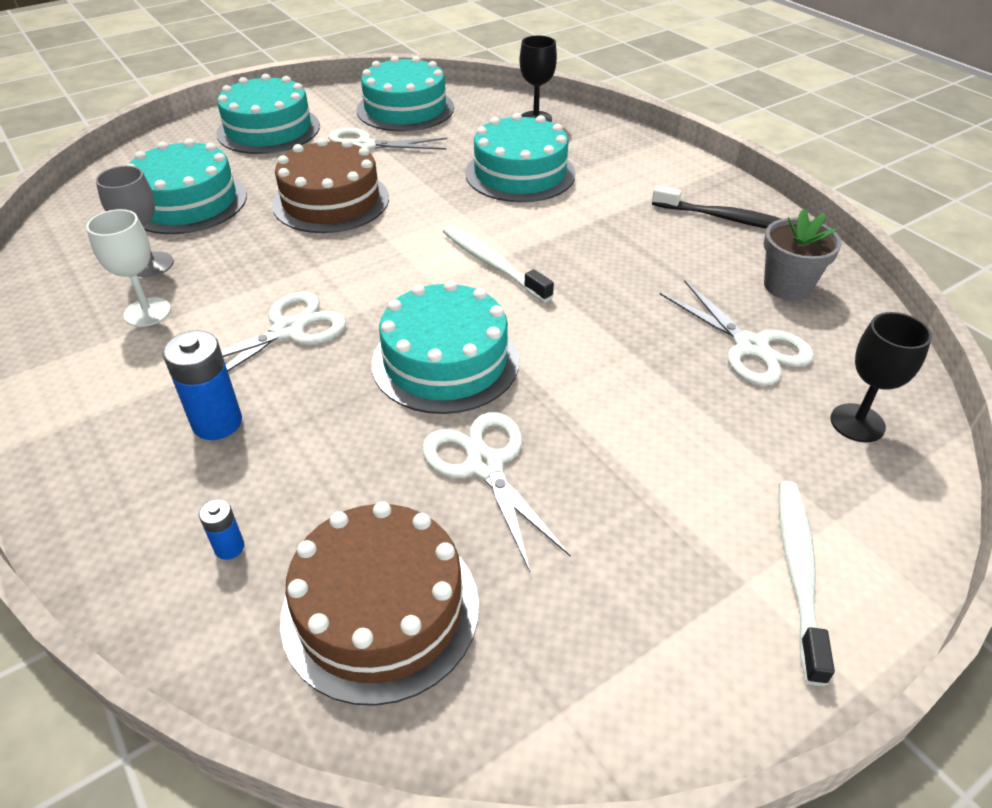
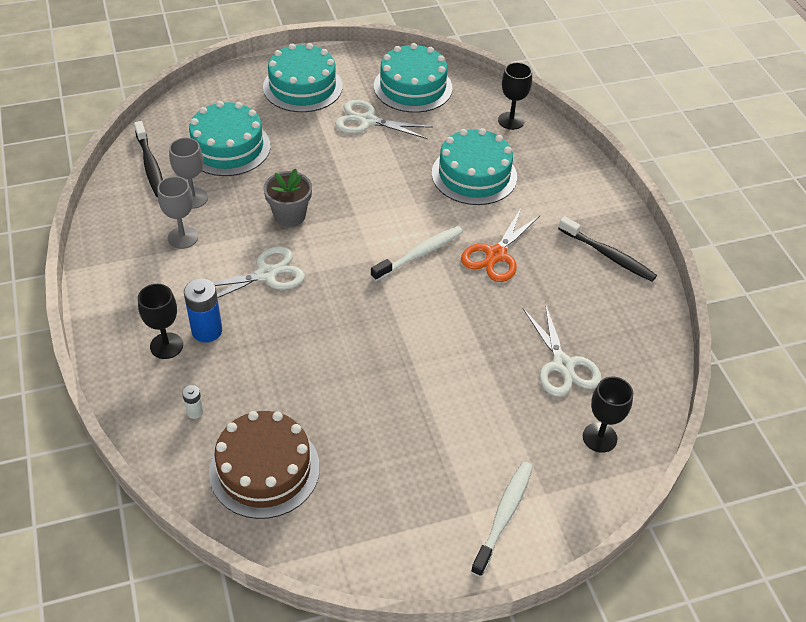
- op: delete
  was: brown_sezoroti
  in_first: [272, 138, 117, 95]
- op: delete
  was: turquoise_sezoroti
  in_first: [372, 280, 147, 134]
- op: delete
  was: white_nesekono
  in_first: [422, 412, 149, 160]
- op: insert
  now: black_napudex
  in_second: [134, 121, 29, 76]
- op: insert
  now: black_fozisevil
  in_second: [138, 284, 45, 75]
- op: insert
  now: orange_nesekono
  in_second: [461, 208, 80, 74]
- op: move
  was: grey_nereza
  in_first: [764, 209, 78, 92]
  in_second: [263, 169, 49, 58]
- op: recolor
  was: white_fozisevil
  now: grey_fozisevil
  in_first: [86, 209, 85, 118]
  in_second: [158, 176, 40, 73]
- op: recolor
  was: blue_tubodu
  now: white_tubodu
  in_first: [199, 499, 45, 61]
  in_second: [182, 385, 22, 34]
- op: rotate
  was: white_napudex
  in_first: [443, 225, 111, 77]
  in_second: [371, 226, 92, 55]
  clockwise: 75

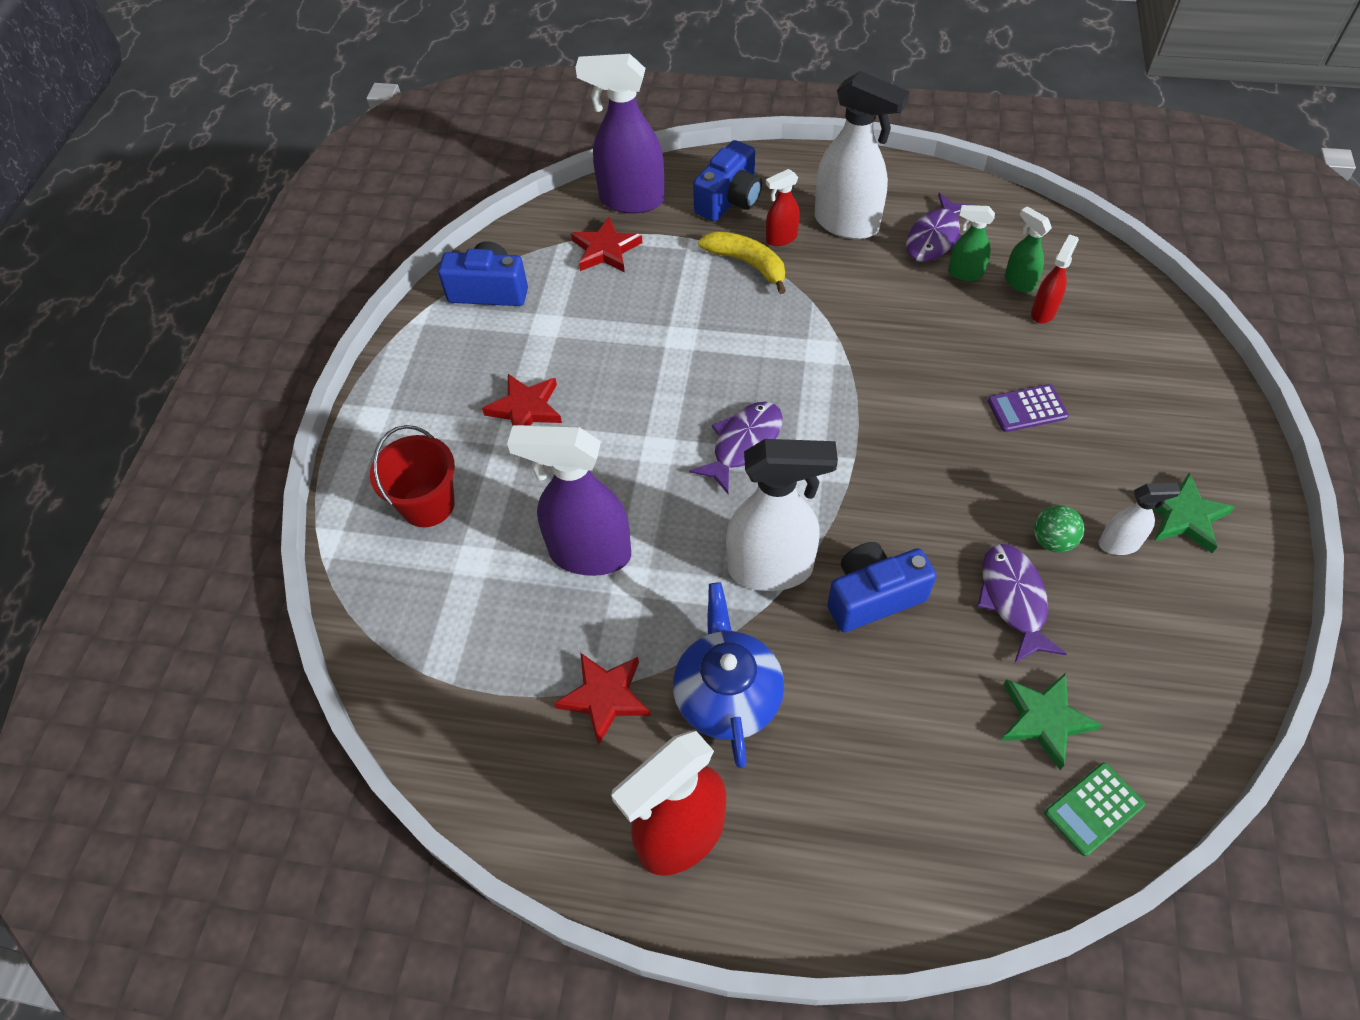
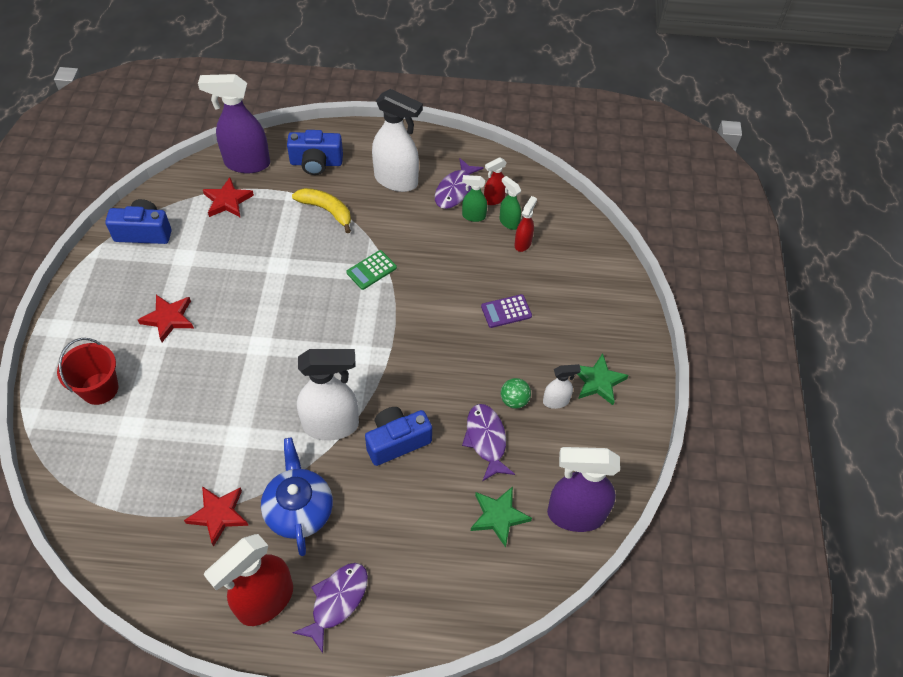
- op: move
  was: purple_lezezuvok
  in_first: [507, 425, 124, 151]
  in_second: [547, 447, 73, 85]
- op: move
  was: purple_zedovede
  in_first: [690, 402, 93, 92]
  in_second: [292, 563, 76, 90]
- op: move
  was: red_lezezuvok
  in_first: [766, 169, 34, 77]
  in_second: [484, 158, 23, 47]
- op: move
  was: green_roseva
  in_first: [1044, 762, 101, 94]
  in_second: [346, 250, 51, 40]
- op: rotate
  was: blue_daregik
  in_first: [693, 140, 69, 82]
  in_second: [287, 130, 56, 45]
  clockwise: 60

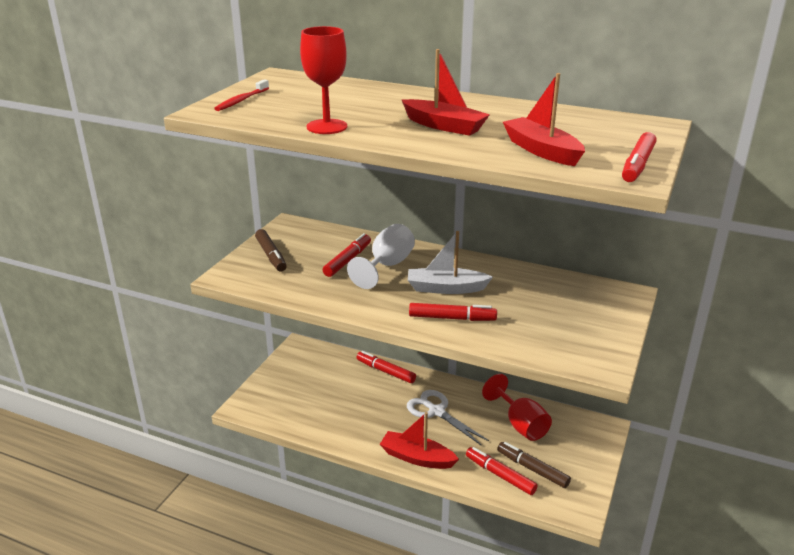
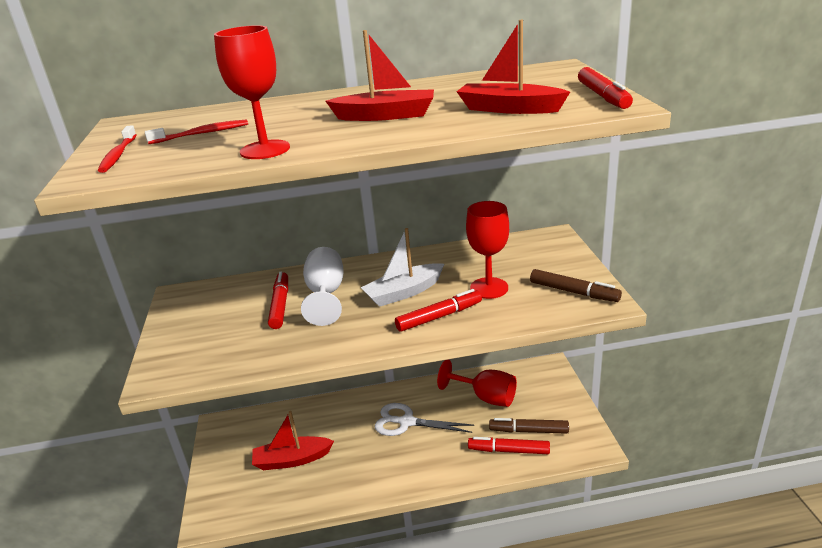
- op: delete
  was: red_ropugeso
  in_first: [356, 351, 60, 32]
- op: insert
  now: red_napudex
  in_second: [145, 120, 103, 24]
- op: insert
  now: red_fozisevil
  in_second: [466, 201, 43, 98]
- op: move
  was: brown_ropugeso
  in_first: [255, 229, 32, 43]
  in_second: [530, 269, 92, 33]
- op: move
  was: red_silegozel
  in_first: [380, 412, 79, 57]
  in_second: [252, 411, 82, 59]

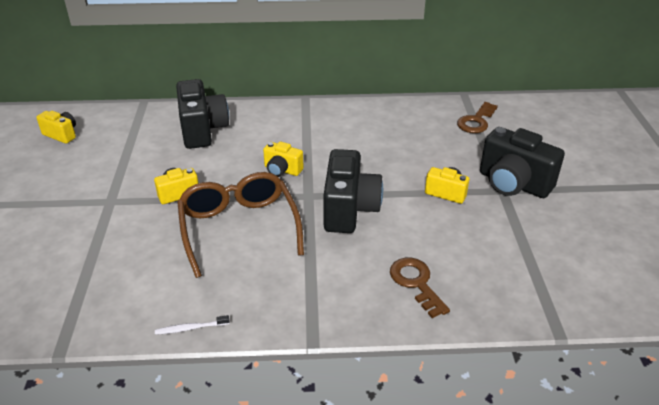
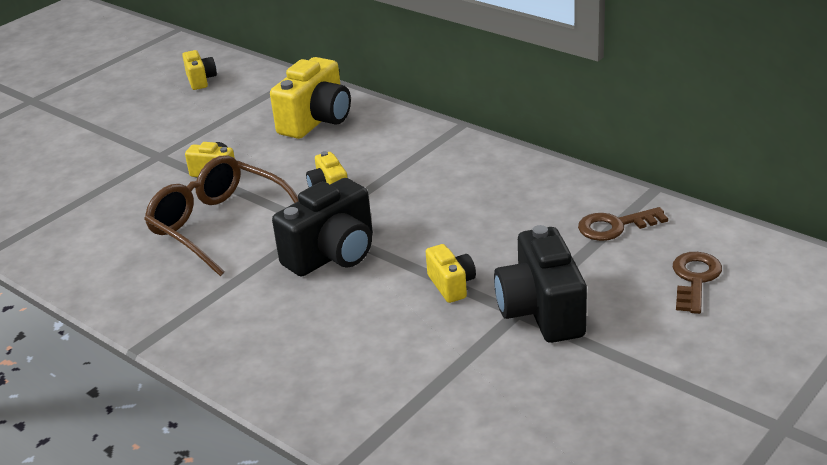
- op: delete
  was: white_napudex
  in_first: [155, 315, 75, 20]
- op: move
  was: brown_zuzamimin
  in_first: [390, 258, 60, 60]
  in_second: [673, 252, 49, 62]
- op: recolor
  was: black_daregik
  now: yellow_daregik
  in_first: [176, 79, 53, 70]
  in_second: [270, 57, 81, 82]
- op: rotate
  was: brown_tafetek
  in_first: [177, 172, 127, 106]
  in_second: [144, 155, 154, 121]
  clockwise: -75

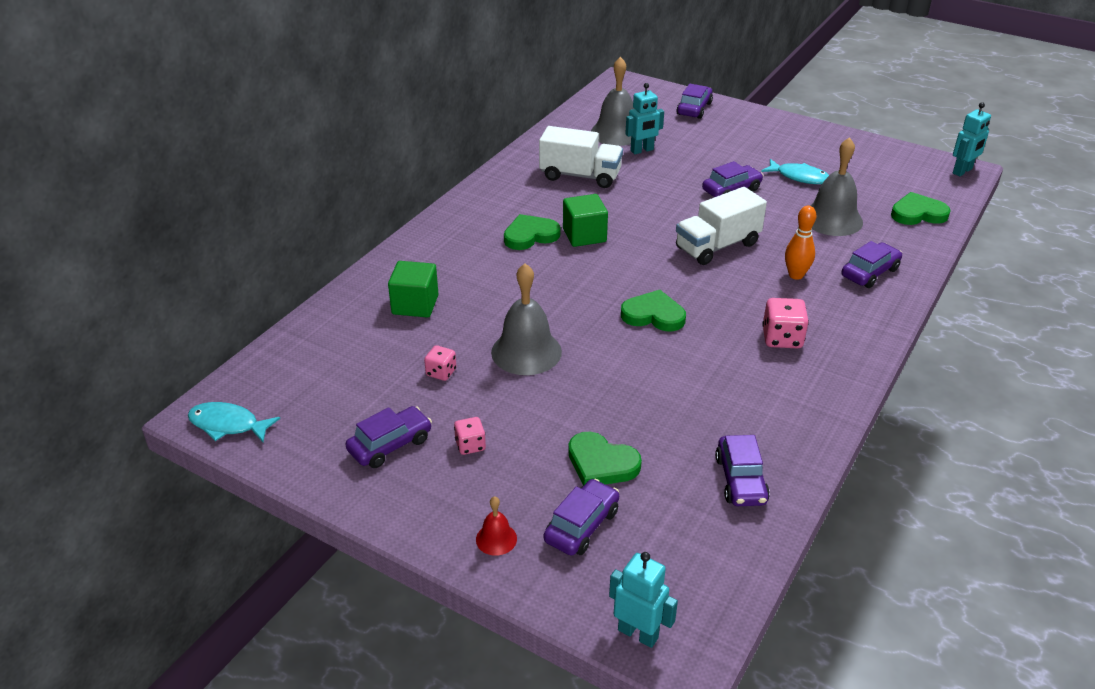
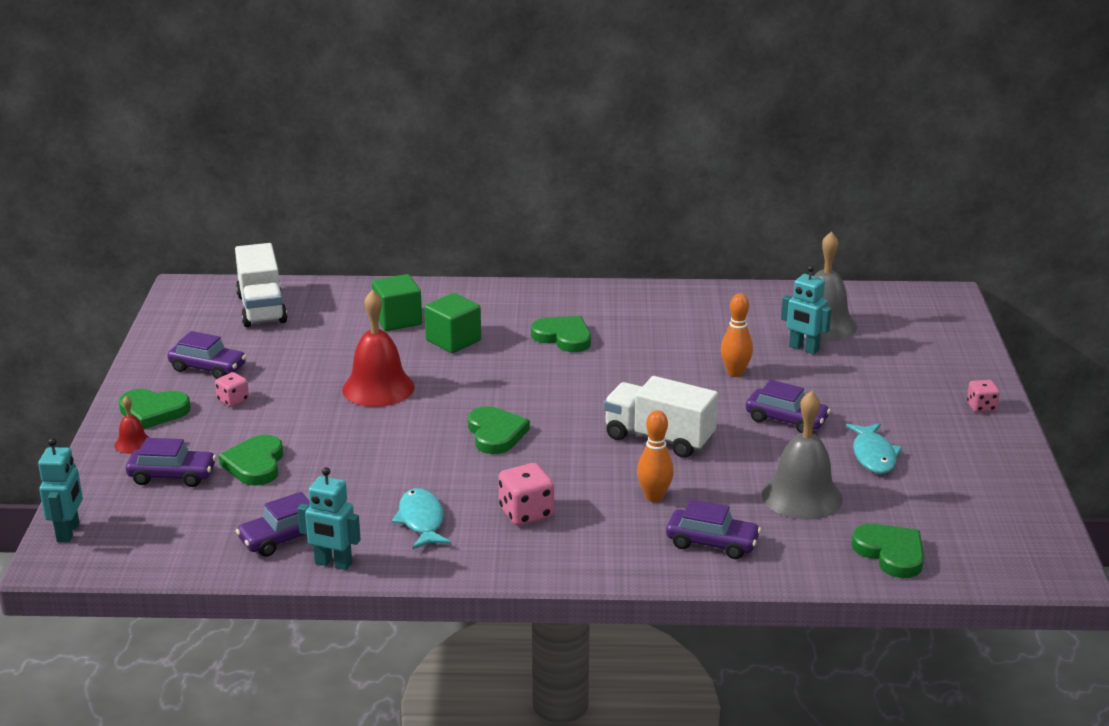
- op: delete
  was: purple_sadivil
  in_first: [676, 84, 37, 35]
- op: insert
  now: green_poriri
  in_second: [119, 389, 72, 40]
- op: insert
  now: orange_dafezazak
  in_second: [721, 293, 32, 84]
- op: move
  was: turquoise_zedovede
  in_first: [188, 402, 92, 40]
  in_second: [392, 488, 59, 62]
- op: move
  was: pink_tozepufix
  in_first: [424, 345, 32, 36]
  in_second: [967, 380, 33, 32]
- op: move
  was: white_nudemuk
  in_first: [539, 126, 84, 62]
  in_second: [235, 243, 52, 84]
- op: move
  was: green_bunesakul
  in_first: [563, 194, 45, 53]
  in_second: [424, 293, 57, 60]
- op: move
  was: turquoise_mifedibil
  in_first: [953, 102, 38, 74]
  in_second: [298, 467, 63, 103]
- op: recolor
  was: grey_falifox
  now: red_falifox
  in_first: [491, 263, 71, 112]
  in_second: [342, 290, 73, 117]

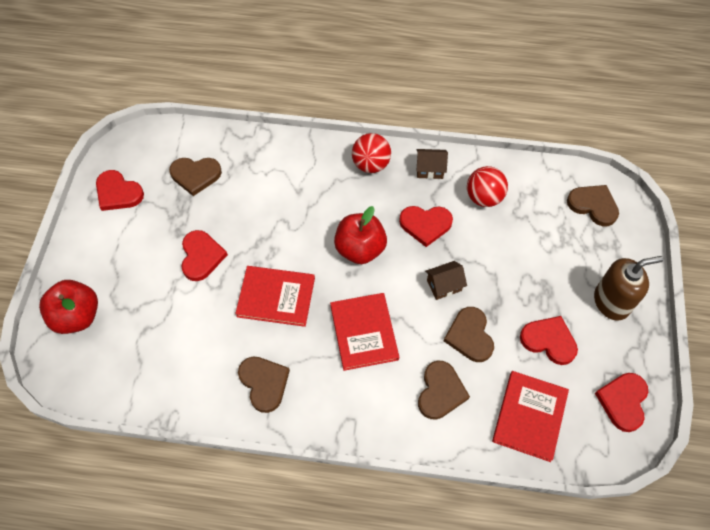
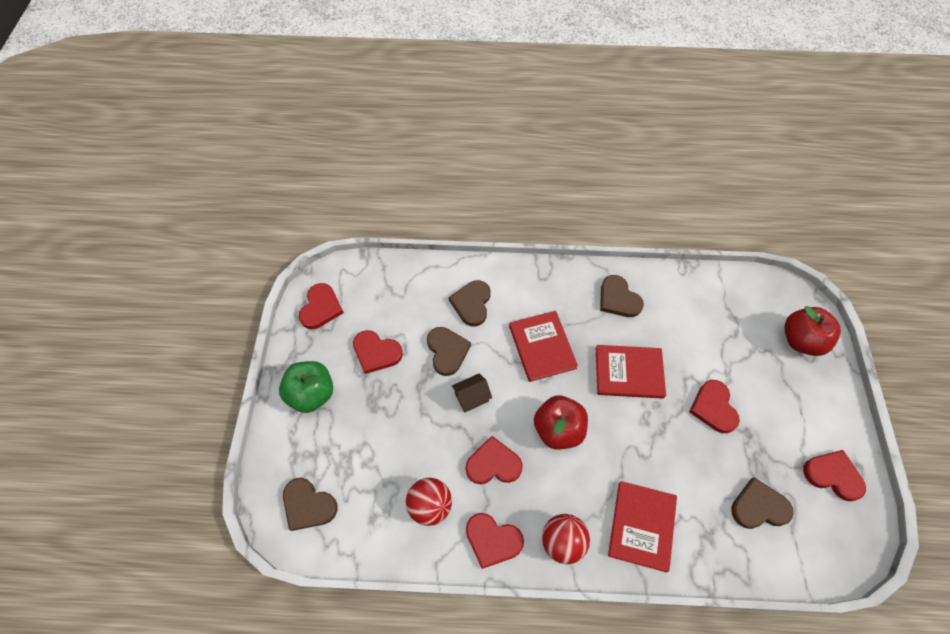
- op: move
  was: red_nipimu
  in_first: [492, 371, 77, 91]
  in_second: [608, 481, 69, 91]
- op: replace
  was: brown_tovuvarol
  now: red_poriri
  in_first: [417, 149, 31, 30]
  in_second: [466, 513, 58, 56]
- op: replace
  was: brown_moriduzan
  now: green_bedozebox
  in_first: [594, 256, 69, 65]
  in_second: [279, 361, 54, 52]

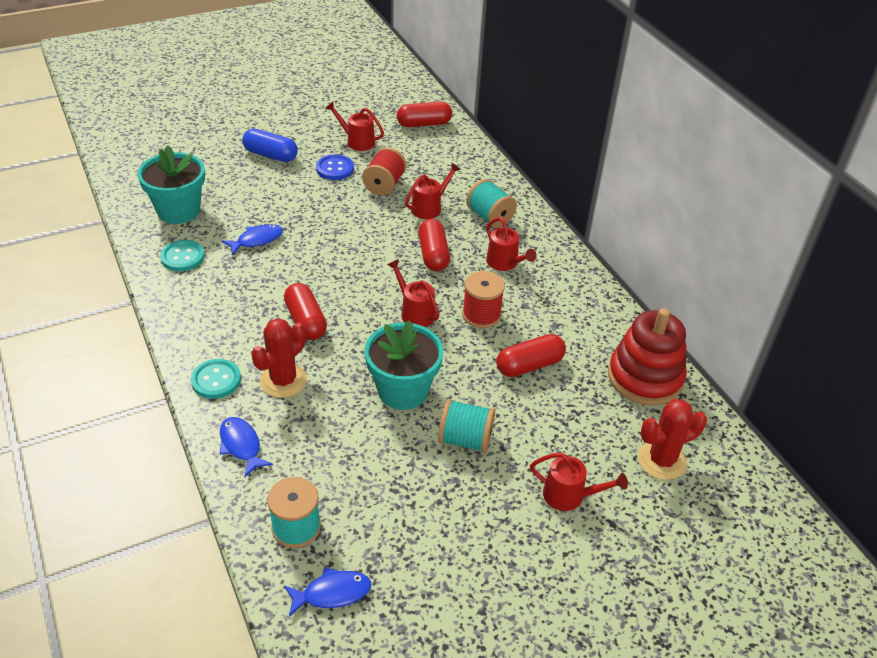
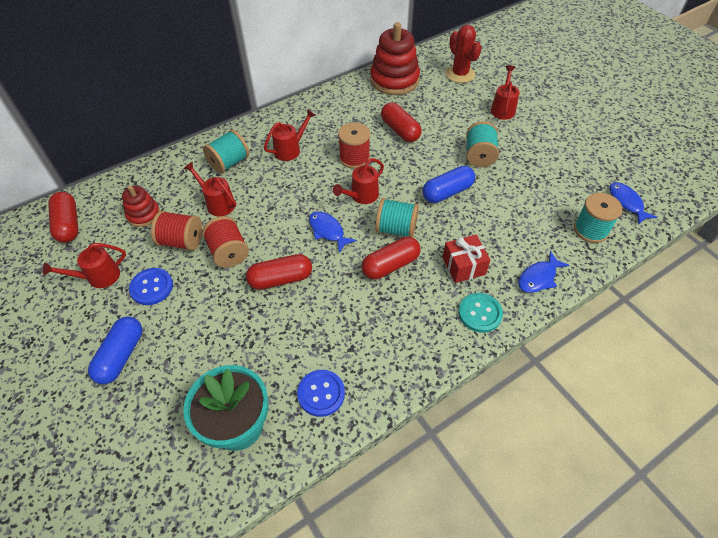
- op: insert
  now: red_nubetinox
  in_second: [122, 185, 38, 42]
- op: insert
  now: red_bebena
  in_second: [202, 216, 47, 52]
- op: insert
  now: turquoise_bebena
  in_second: [375, 198, 44, 40]
- op: move
  was: blue_zedovede
  in_first: [222, 224, 61, 31]
  in_second: [309, 211, 48, 42]
- op: move
  was: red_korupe
  in_first: [418, 219, 32, 52]
  in_second: [246, 254, 66, 36]
- op: replace
  was: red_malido
  now: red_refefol
  in_first: [251, 318, 56, 80]
  in_second: [443, 235, 48, 48]
- op: replace
  was: turquoise_nereza
  now: blue_korupe
  in_first: [364, 320, 80, 90]
  in_second: [422, 166, 53, 37]
- op: recolor
  was: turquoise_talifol
  now: blue_talifol
  in_first: [160, 240, 45, 31]
  in_second: [297, 370, 48, 47]
- op: rotate
  was: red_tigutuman
  in_first: [326, 101, 58, 50]
  in_second: [43, 243, 83, 45]
  clockwise: 45

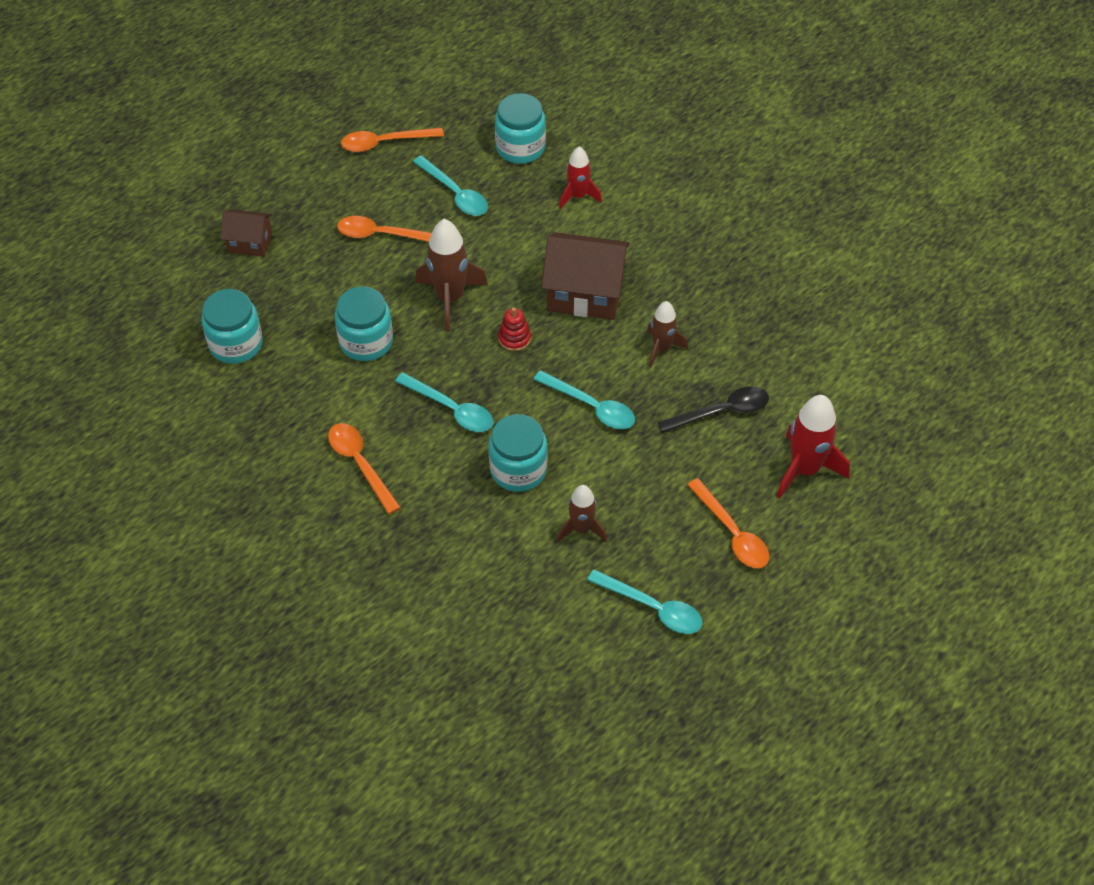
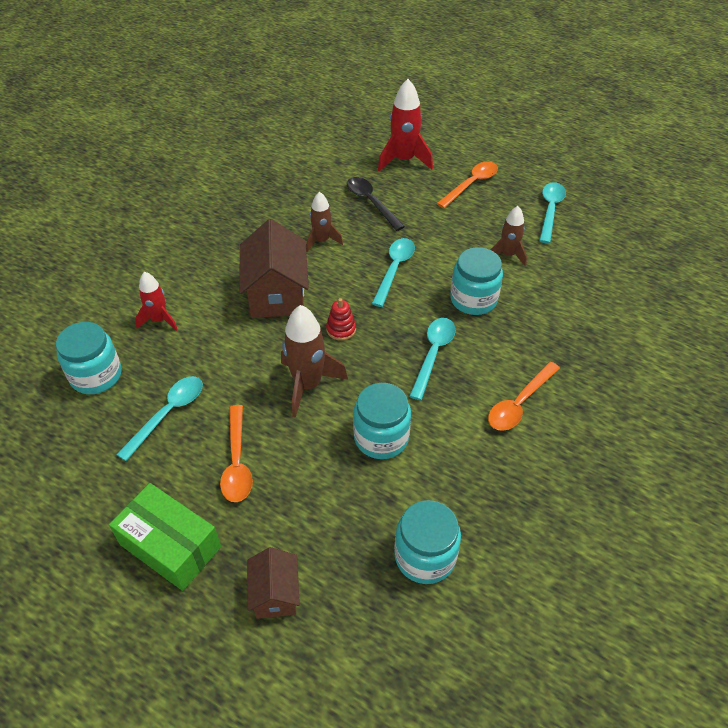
- op: delete
  was: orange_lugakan
  in_first: [341, 128, 103, 24]
- op: insert
  now: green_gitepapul
  in_second: [109, 483, 112, 108]

